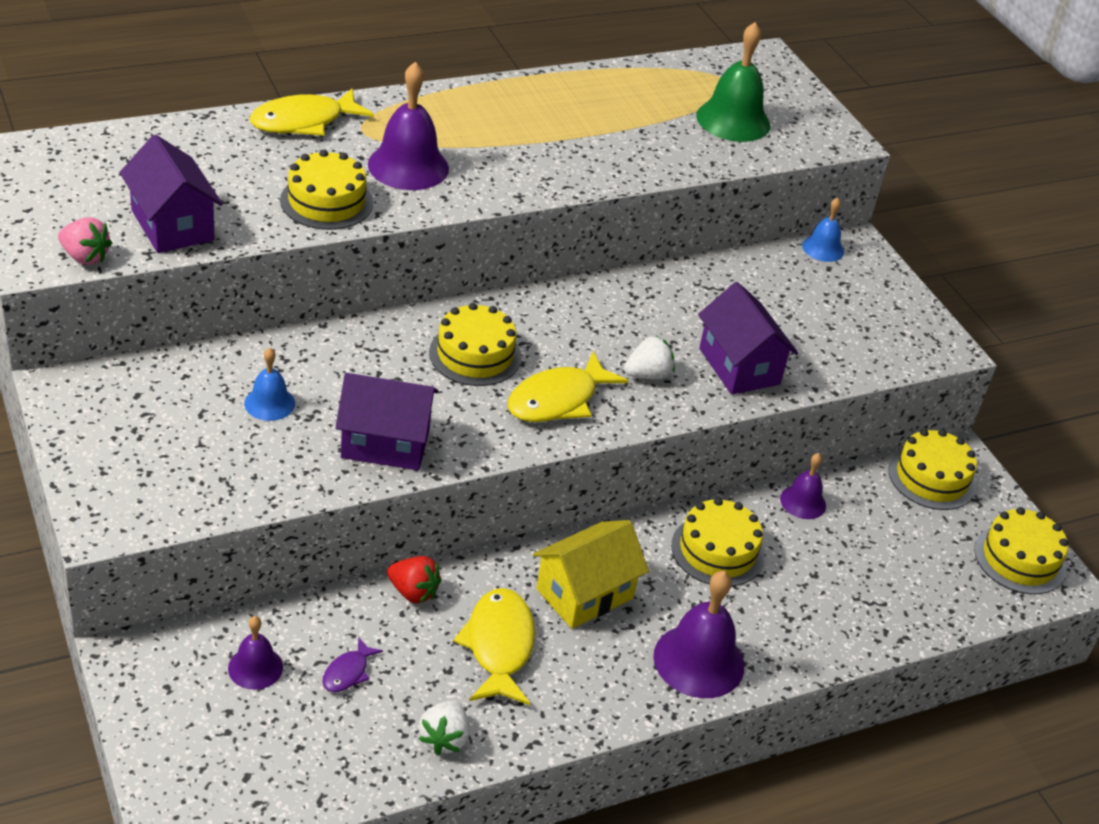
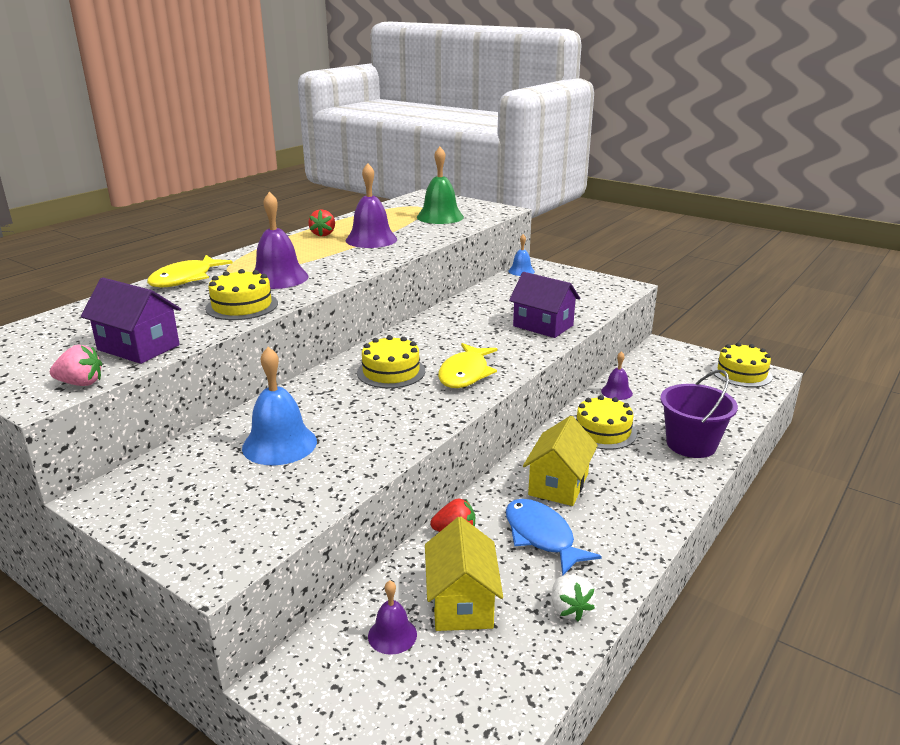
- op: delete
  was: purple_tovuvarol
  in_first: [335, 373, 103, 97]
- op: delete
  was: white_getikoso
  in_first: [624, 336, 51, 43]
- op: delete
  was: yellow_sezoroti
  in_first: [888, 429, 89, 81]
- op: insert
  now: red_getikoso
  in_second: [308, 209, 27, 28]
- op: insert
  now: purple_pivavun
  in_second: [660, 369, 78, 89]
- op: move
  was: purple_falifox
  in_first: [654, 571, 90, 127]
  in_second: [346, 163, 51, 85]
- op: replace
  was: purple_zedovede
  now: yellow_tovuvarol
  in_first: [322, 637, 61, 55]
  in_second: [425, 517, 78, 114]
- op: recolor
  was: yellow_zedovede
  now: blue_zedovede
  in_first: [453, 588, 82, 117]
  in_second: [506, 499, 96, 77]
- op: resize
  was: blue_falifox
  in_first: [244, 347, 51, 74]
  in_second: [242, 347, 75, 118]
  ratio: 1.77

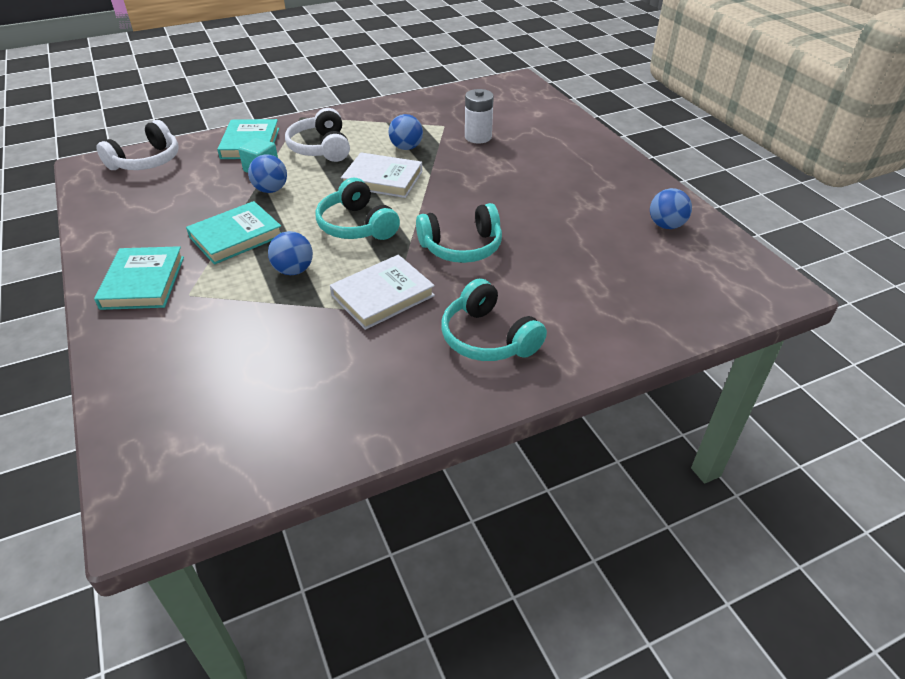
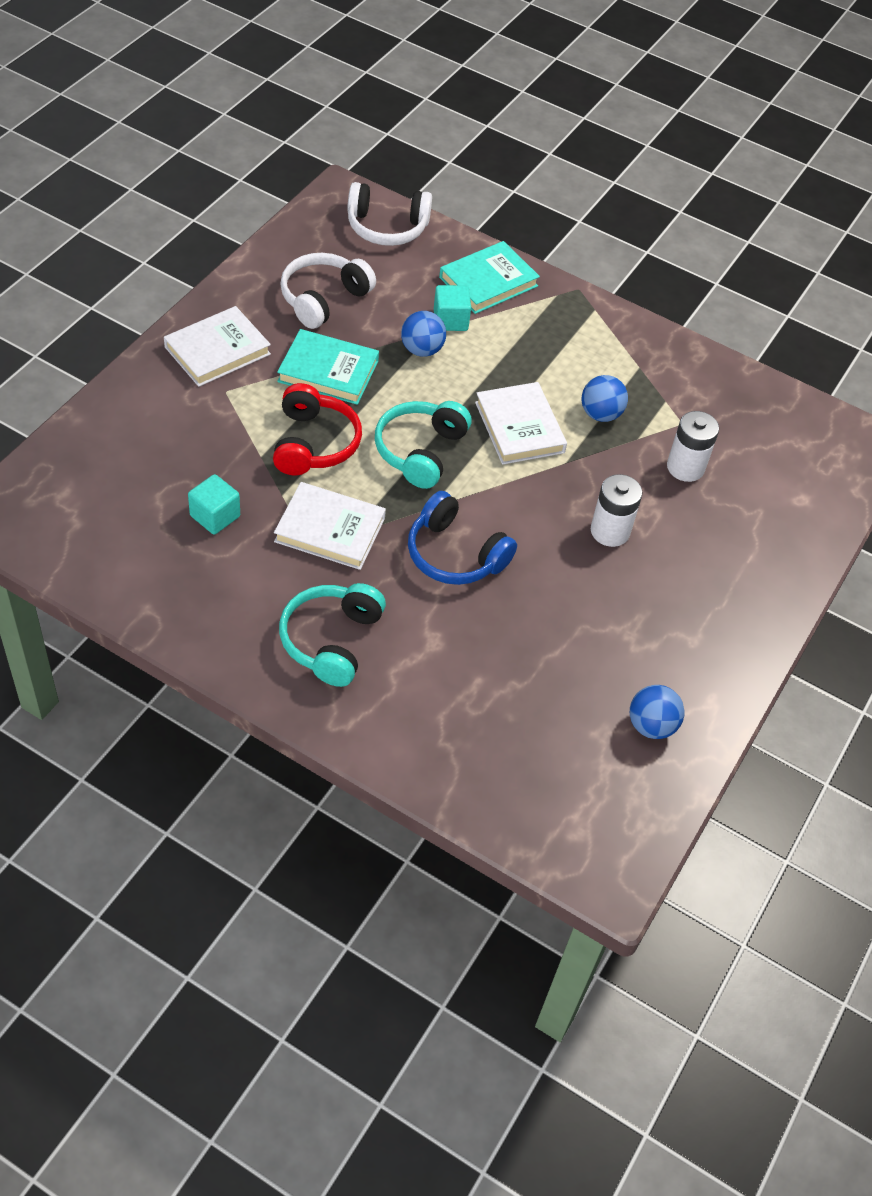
- op: insert
  now: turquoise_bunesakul
  in_second: [188, 474, 52, 61]
- op: insert
  now: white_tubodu
  in_second: [591, 474, 51, 73]
- op: move
  was: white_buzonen
  in_first: [285, 108, 65, 54]
  in_second: [280, 253, 96, 76]
- op: replace
  was: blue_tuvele
  now: red_buzonen
  in_first: [268, 231, 45, 44]
  in_second: [273, 383, 89, 92]
- op: recolor
  was: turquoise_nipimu
  now: white_nipimu
  in_first: [94, 246, 90, 64]
  in_second: [164, 306, 107, 81]
- op: recolor
  was: turquoise_buzonen
  now: blue_buzonen
  in_first: [416, 203, 86, 60]
  in_second: [408, 491, 109, 94]

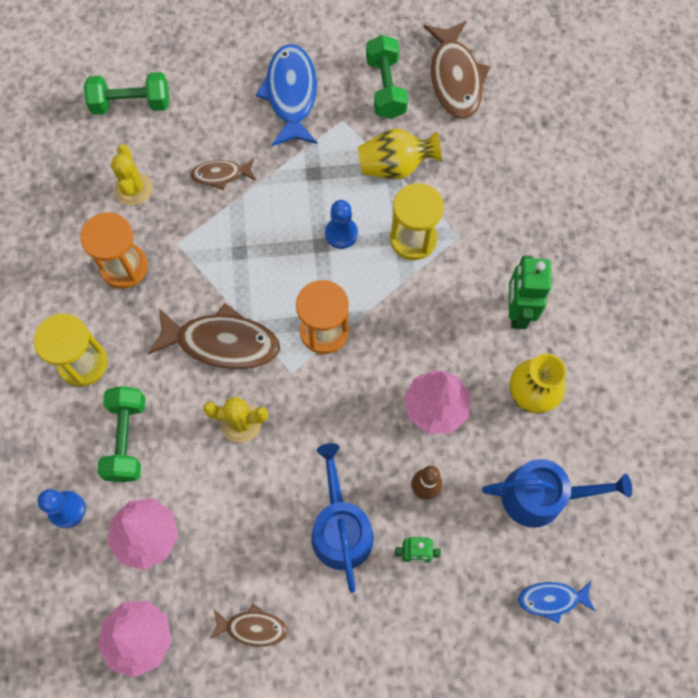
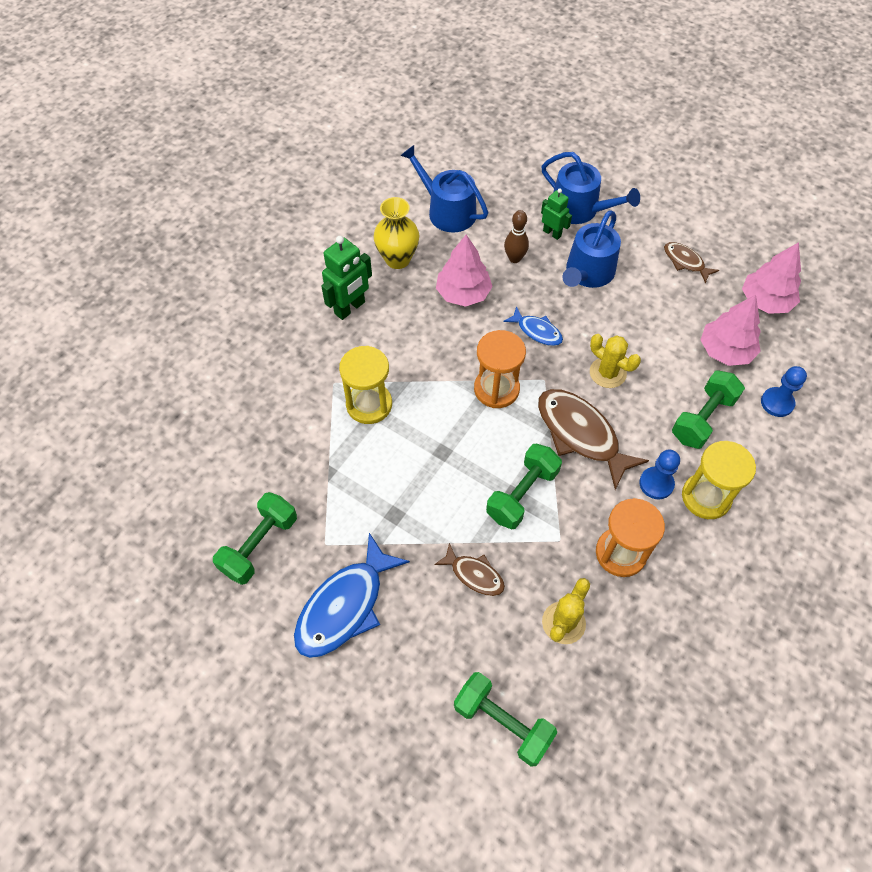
- op: delete
  was: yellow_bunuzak
  in_first: [358, 129, 84, 50]
- op: delete
  was: brown_zedovede
  in_first: [424, 21, 66, 98]
- op: insert
  now: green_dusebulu
  in_second: [486, 444, 76, 85]
- op: insert
  now: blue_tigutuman
  in_second: [541, 152, 99, 72]
- op: move
  was: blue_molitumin
  in_first: [325, 200, 33, 49]
  in_second: [639, 450, 41, 49]
- op: move
  was: blue_zedovede
  in_first: [518, 581, 77, 43]
  in_second: [503, 306, 60, 40]

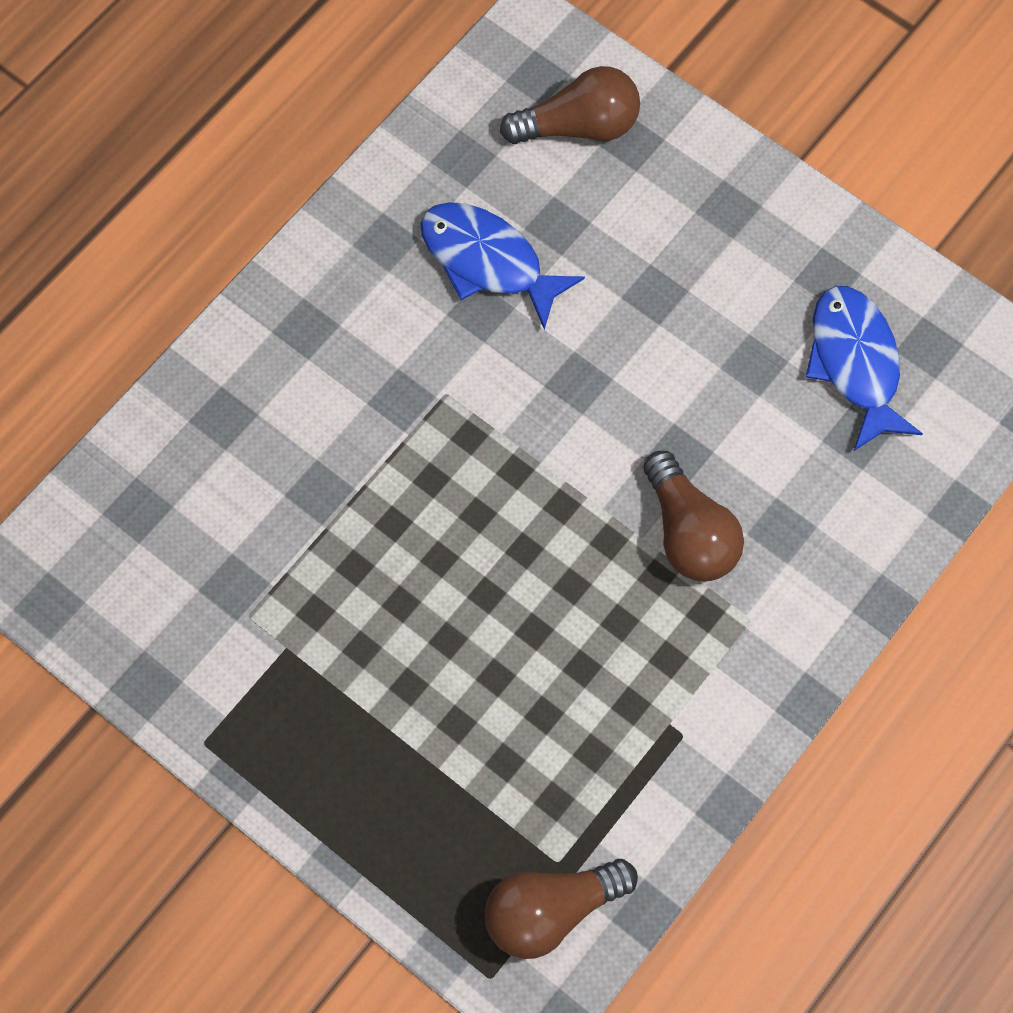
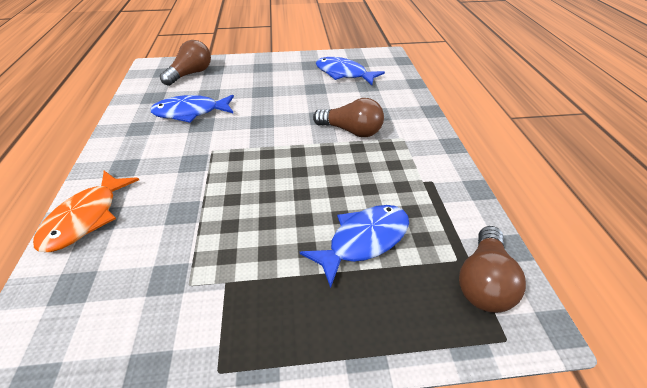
- op: insert
  now: orange_zedovede
  in_second: [33, 171, 106, 81]
- op: insert
  now: blue_zedovede
  in_second: [300, 205, 109, 83]

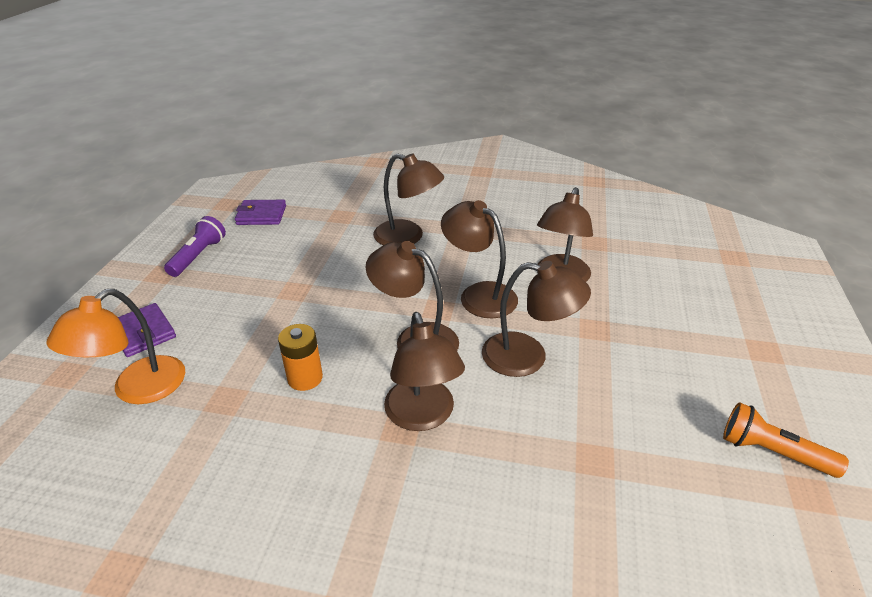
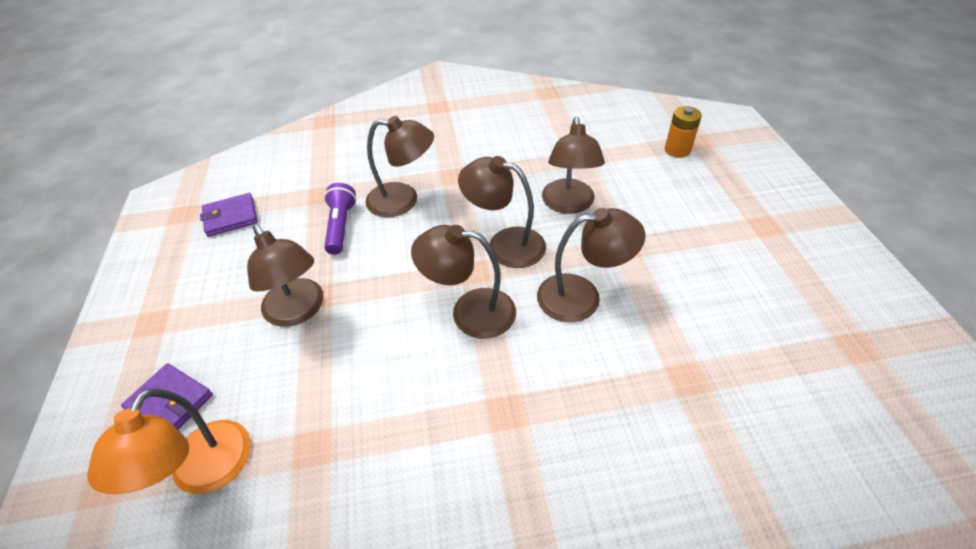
- op: delete
  was: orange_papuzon
  in_first: [723, 402, 126, 76]
- op: move
  was: purple_papuzon
  in_first: [164, 216, 62, 61]
  in_second: [324, 183, 32, 72]
- op: move
  was: orange_tubodu
  in_first: [278, 324, 45, 67]
  in_second: [665, 106, 37, 52]
- op: move
  was: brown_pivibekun
  in_first: [384, 312, 81, 119]
  in_second: [247, 224, 77, 103]

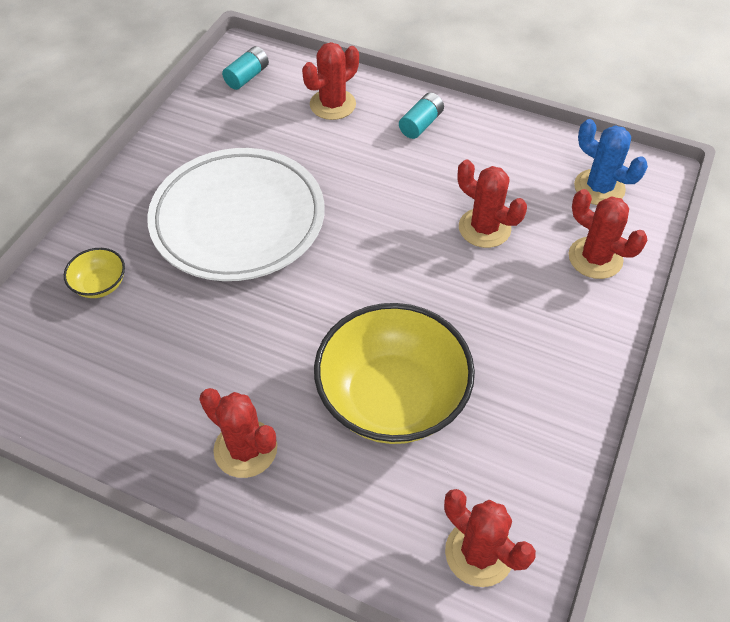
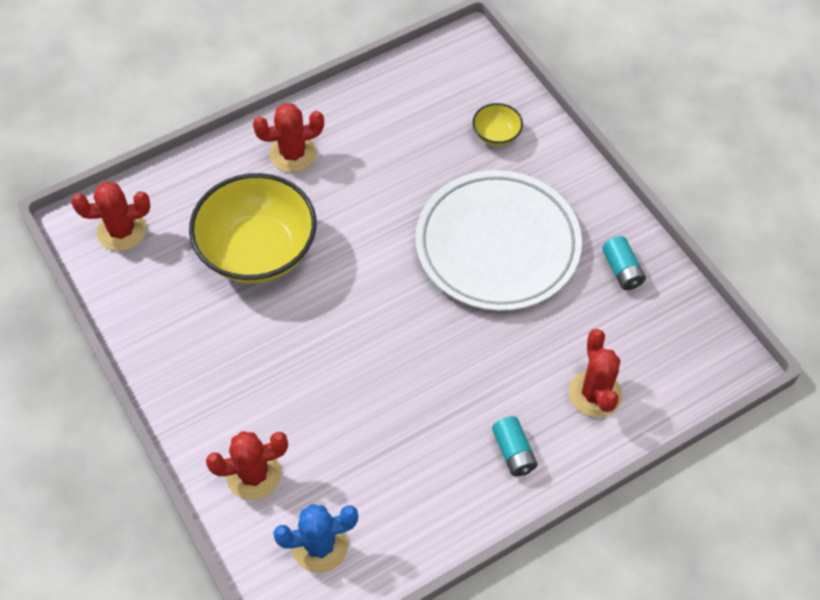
- op: delete
  was: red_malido
  in_first: [458, 160, 69, 88]
- op: move
  was: turquoise_tubodu
  in_first: [222, 46, 47, 44]
  in_second: [602, 236, 44, 54]

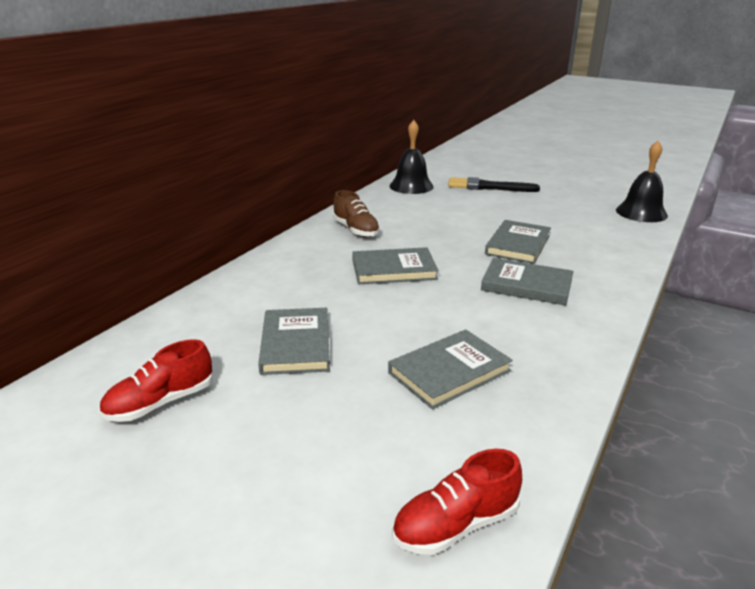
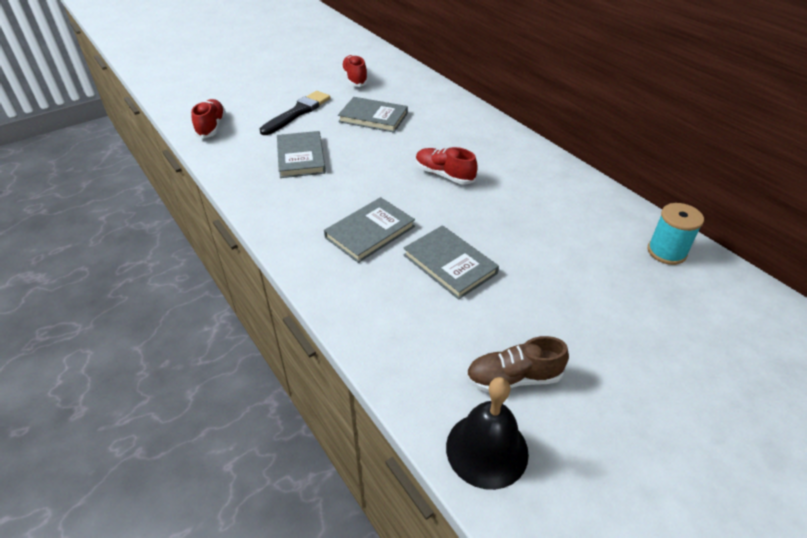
- op: move
  was: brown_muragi
  in_first: [333, 190, 47, 47]
  in_second: [466, 336, 103, 57]
- op: move
  was: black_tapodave
  in_first: [448, 177, 92, 15]
  in_second: [260, 91, 70, 44]
- op: replace
  was: grey_nipimu
  now: red_muragi
  in_first: [352, 247, 87, 37]
  in_second: [416, 147, 62, 37]
- op: replace
  was: black_falifox
  now: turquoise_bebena
  in_first: [390, 120, 44, 74]
  in_second: [648, 203, 56, 62]

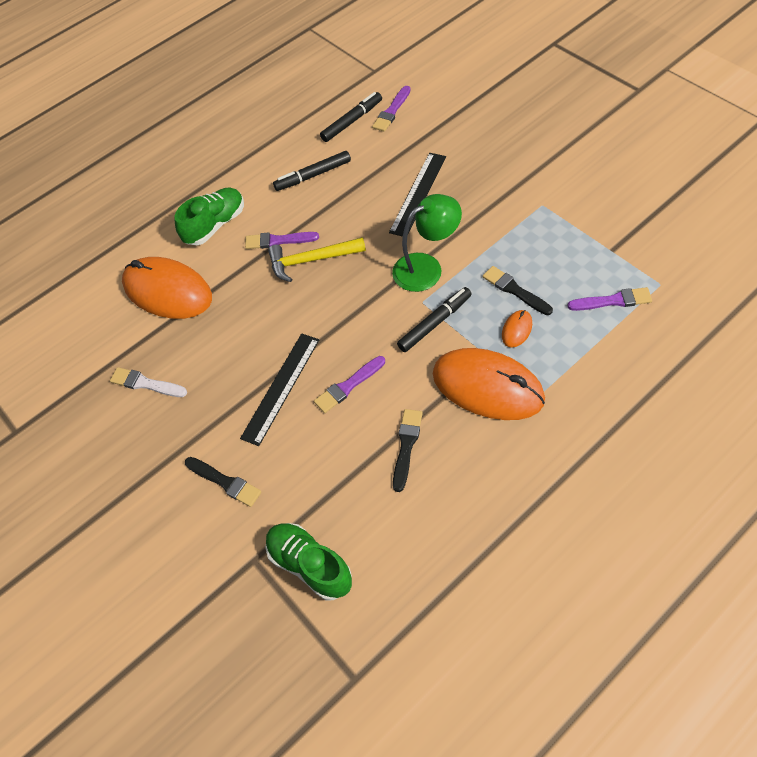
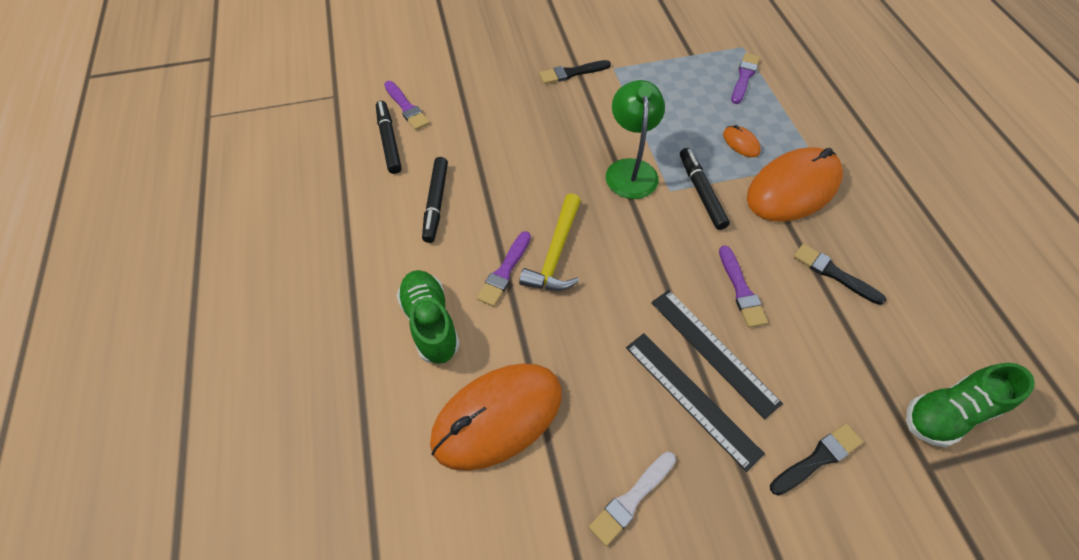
- op: move
  was: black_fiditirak
  in_first: [389, 153, 57, 84]
  in_second: [626, 333, 139, 139]
- op: move
  was: black_tapodave
  in_first: [483, 266, 70, 49]
  in_second: [539, 60, 72, 24]

